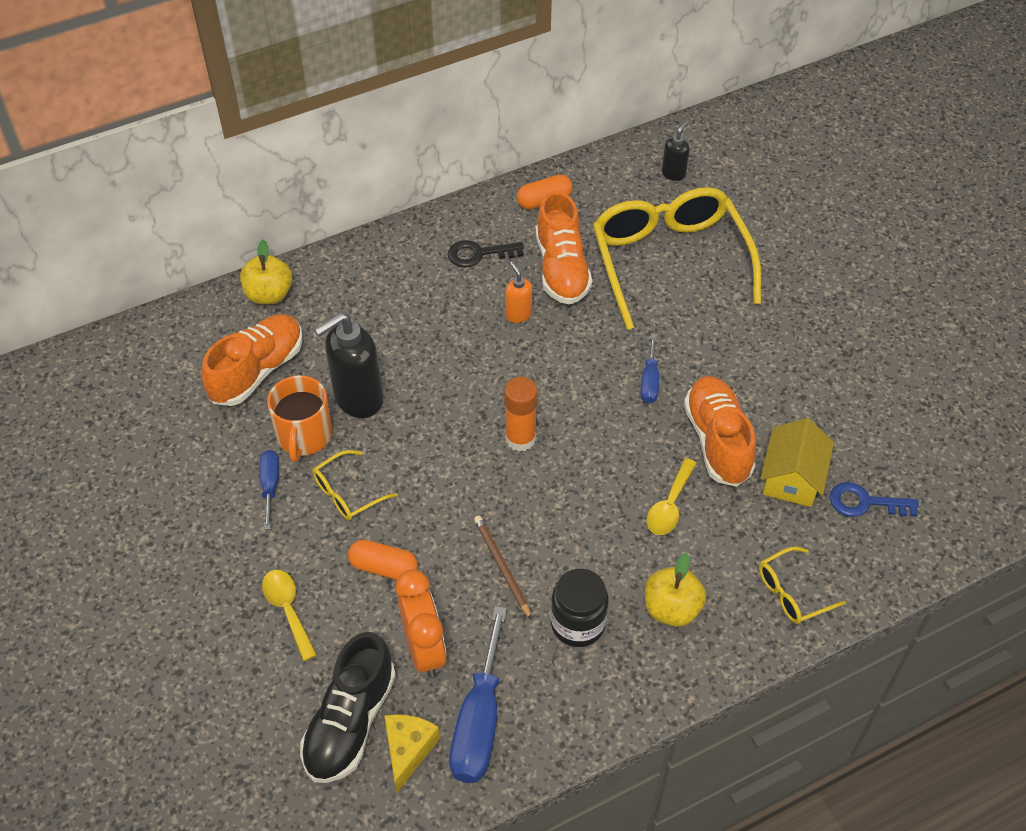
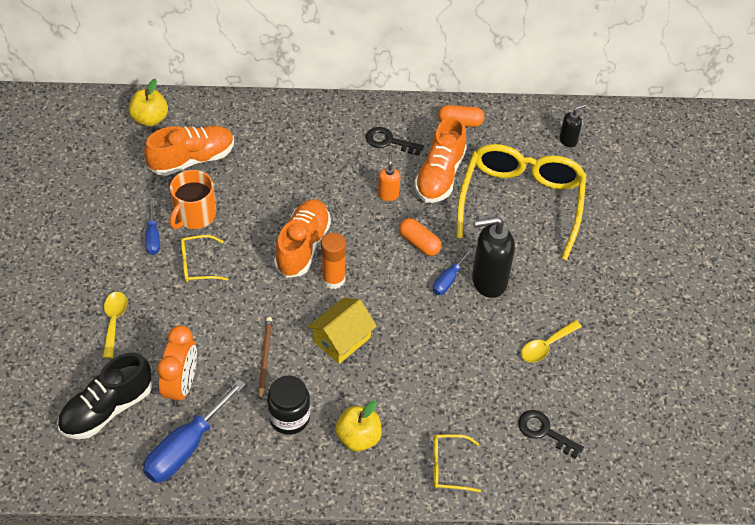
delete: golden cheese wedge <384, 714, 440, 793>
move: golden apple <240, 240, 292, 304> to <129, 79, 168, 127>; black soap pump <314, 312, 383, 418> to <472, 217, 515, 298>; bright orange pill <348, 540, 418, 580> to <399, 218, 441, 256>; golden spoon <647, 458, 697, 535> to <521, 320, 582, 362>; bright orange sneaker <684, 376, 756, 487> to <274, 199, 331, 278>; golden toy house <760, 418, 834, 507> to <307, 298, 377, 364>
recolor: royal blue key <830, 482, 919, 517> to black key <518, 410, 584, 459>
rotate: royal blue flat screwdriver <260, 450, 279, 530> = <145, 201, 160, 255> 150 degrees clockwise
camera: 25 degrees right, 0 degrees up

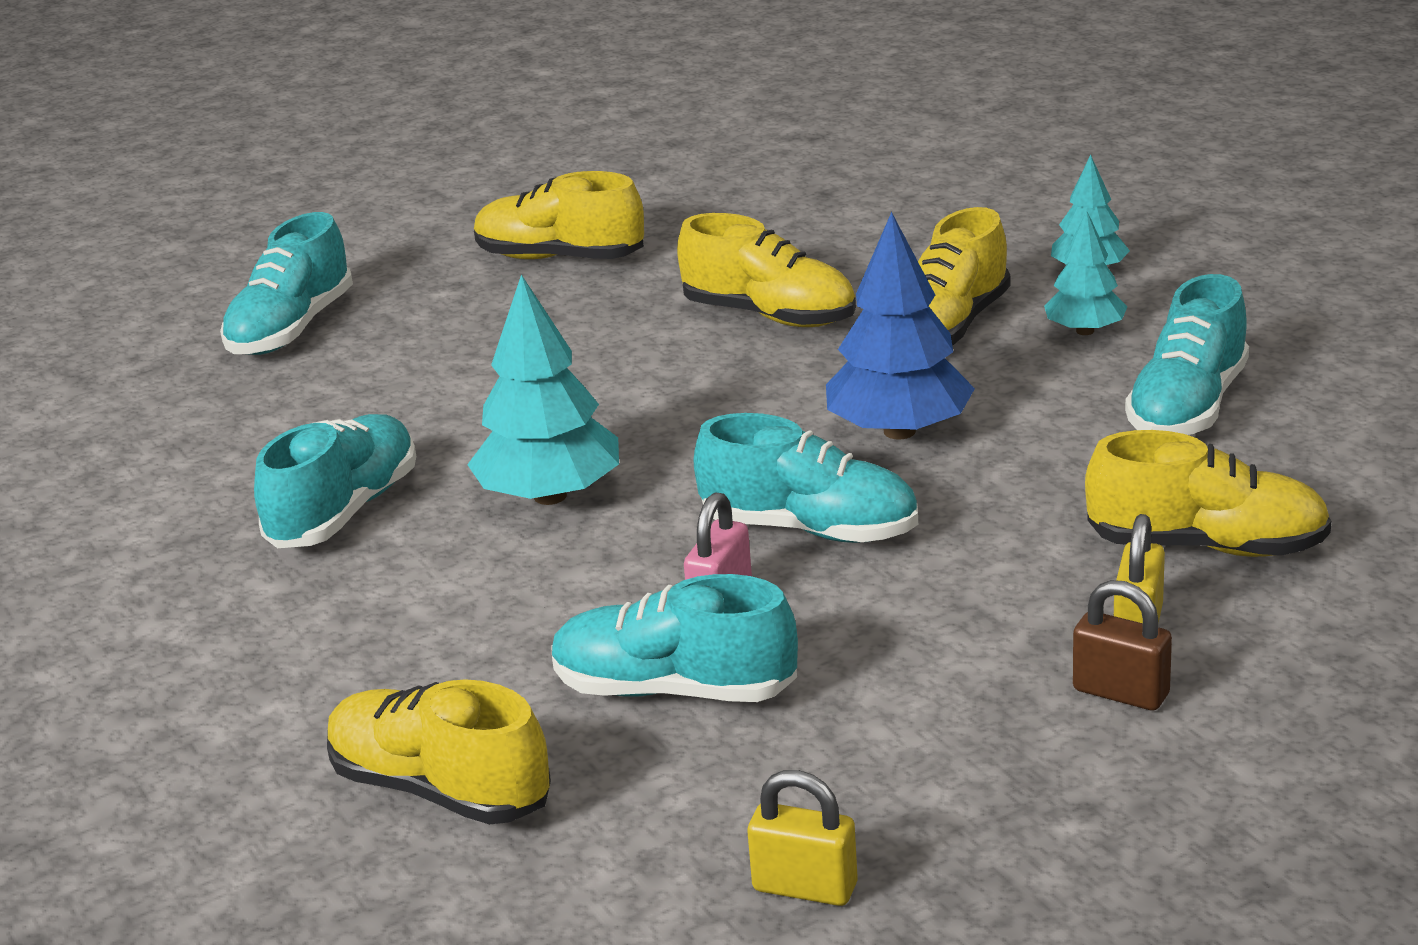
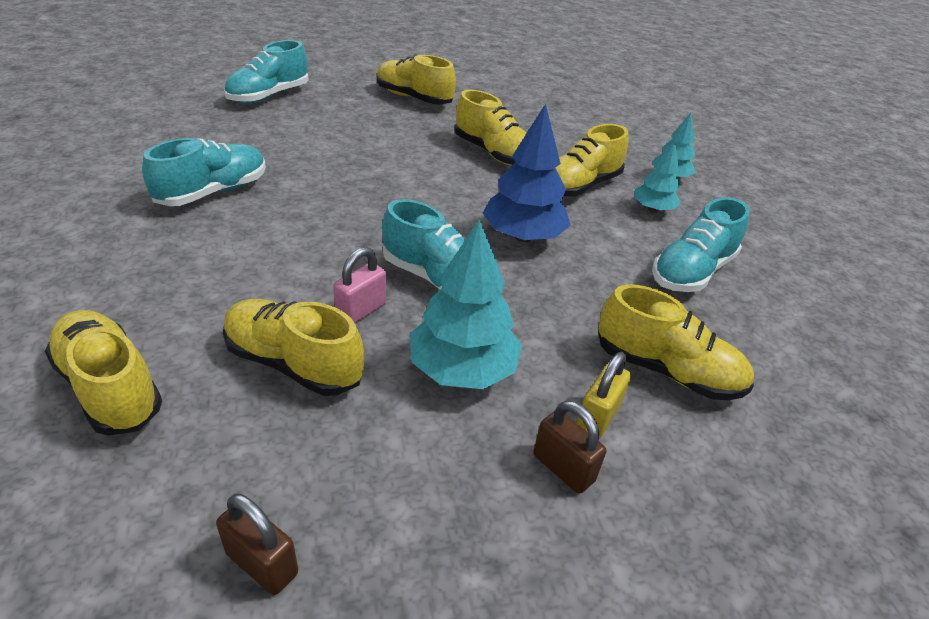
move: teal fir tree <467, 275, 619, 505> to <410, 219, 522, 389>
recolor: teal sneaker <551, 574, 798, 702> to golden sneaker <223, 299, 364, 396>; golden lock <747, 770, 858, 906> to russet lock <216, 493, 298, 595>
camera: 10 degrees right, 10 degrees up

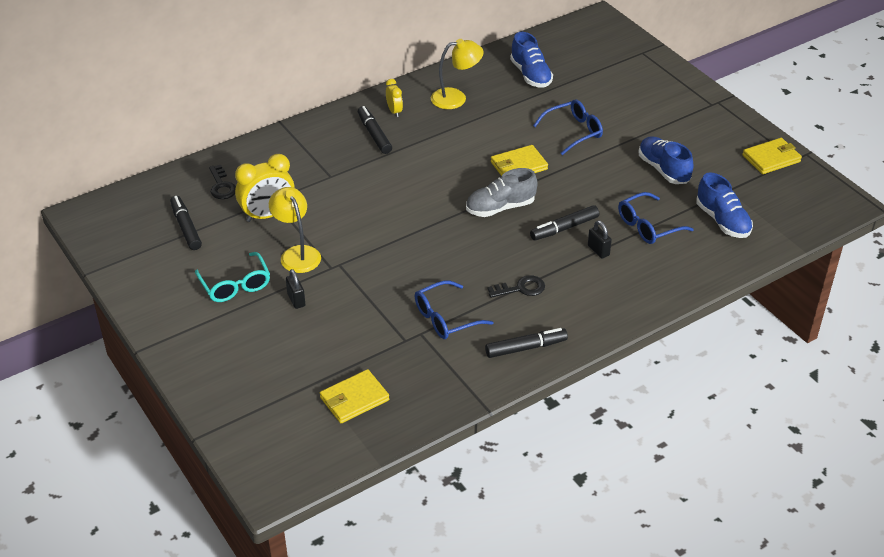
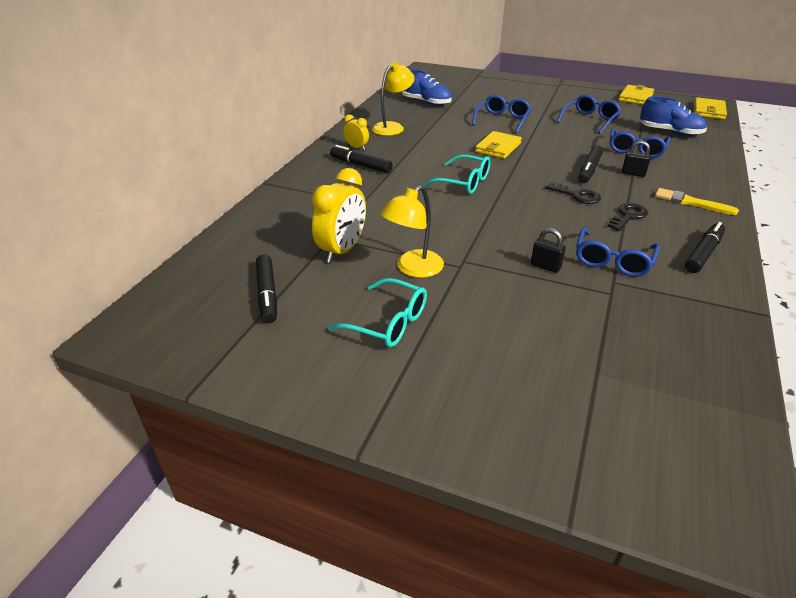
delete: grey sneaker <466, 168, 537, 217>
insert: teal spectacles <422, 155, 491, 194>; golden brush <655, 188, 739, 215>
move: black key <209, 165, 236, 199> to <545, 182, 601, 204>; black lock <286, 269, 305, 309> to <531, 228, 566, 273>; golden wallet <320, 369, 389, 423> to <694, 97, 727, 119>
replace: royal blue sneaker <639, 136, 694, 184> to royal blue spectacles <557, 95, 621, 134>
rotate: black marker pen <170, 196, 202, 250> = <256, 255, 277, 323> 135 degrees counterclockwise; golden reading lamp <269, 187, 321, 273> = <380, 185, 444, 278> 75 degrees counterclockwise
camera: 35 degrees left, 5 degrees down

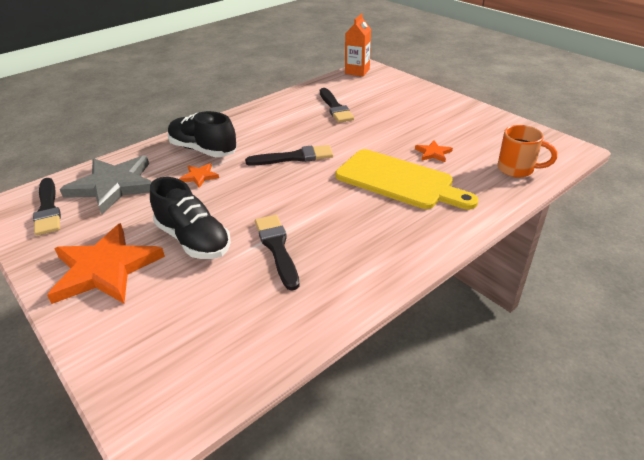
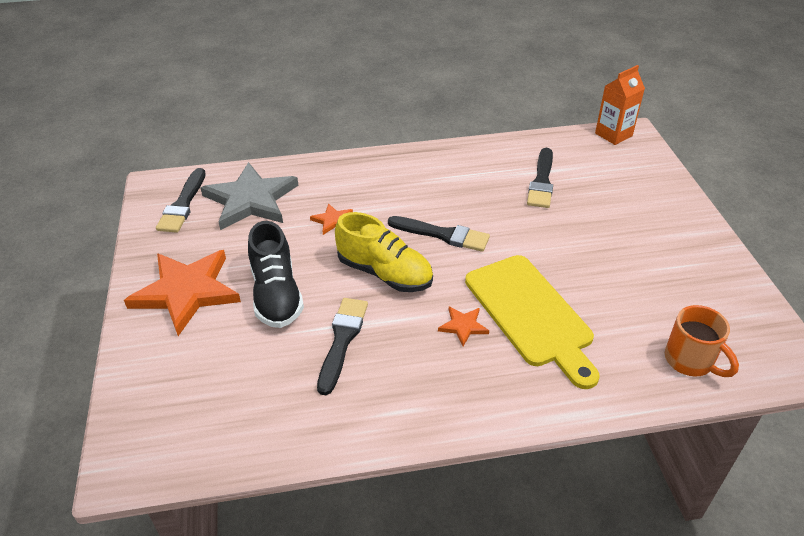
delete: black sneaker <168, 111, 237, 157>
insert: golden sneaker <335, 212, 433, 292>
move: bright orange five-pointed star <415, 140, 453, 162> to <438, 306, 489, 346>
camera: 30 degrees right, 5 degrees up

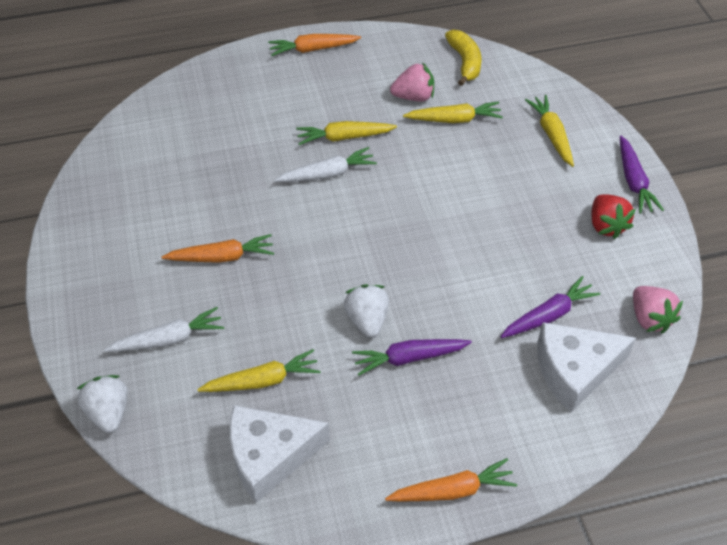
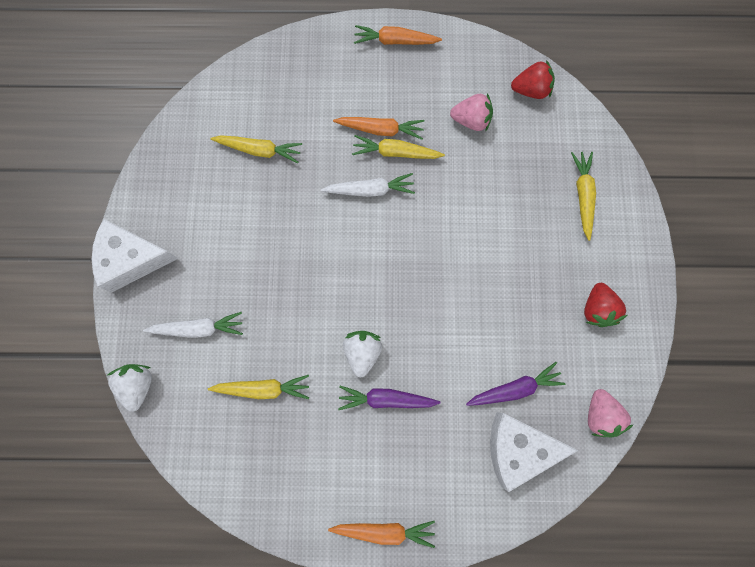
delete: violet toy carrot <620, 135, 664, 214>
move: bright orange toy carrot <162, 234, 274, 263> to <333, 117, 425, 140>; white cheese wedge <230, 405, 330, 503> to <91, 219, 178, 292>; golden toy carrot <403, 102, 503, 123> to <210, 135, 302, 163>
replace: golden banana <445, 30, 482, 86> to crimson berry <511, 60, 555, 99>
camera: 15 degrees right, 25 degrees up

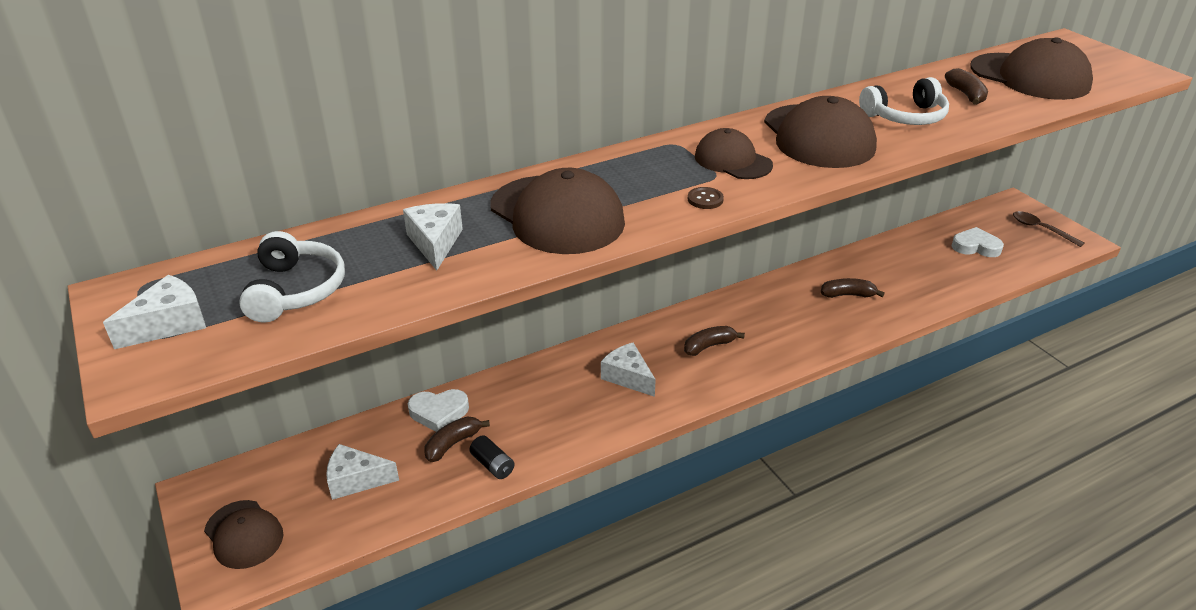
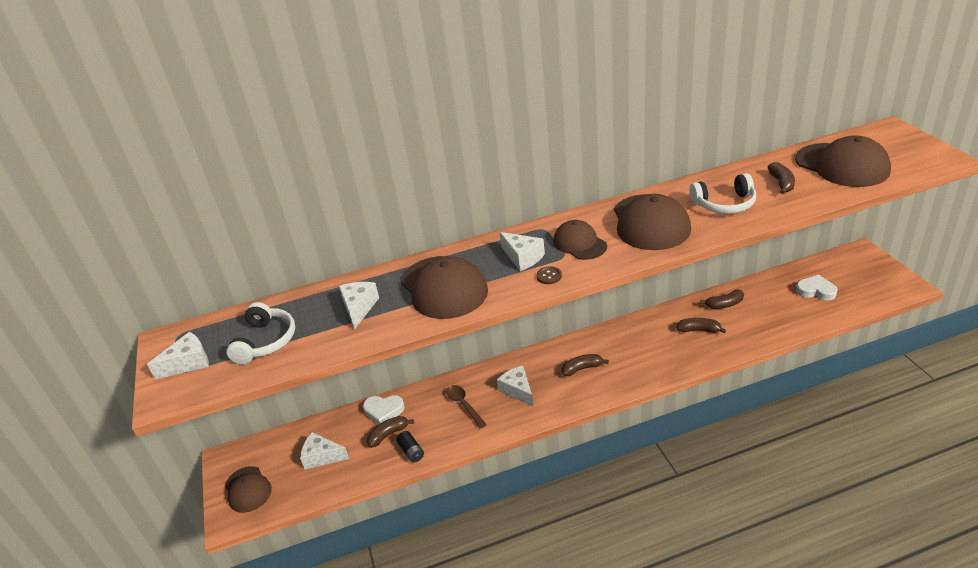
insert: white cheese wedge <499, 232, 545, 271>; russet banana <700, 290, 744, 309>
move: russet spoon <1013, 211, 1084, 247> to <446, 385, 487, 429>
camera: 15 degrees right, 0 degrees up

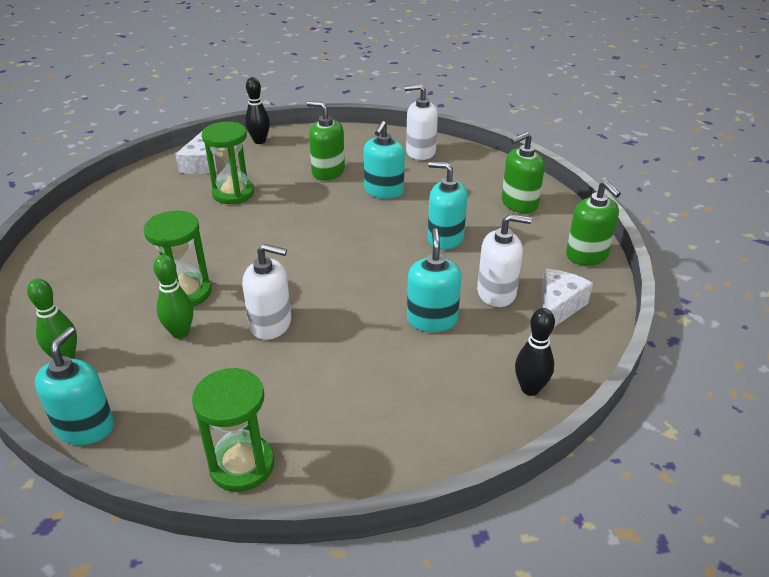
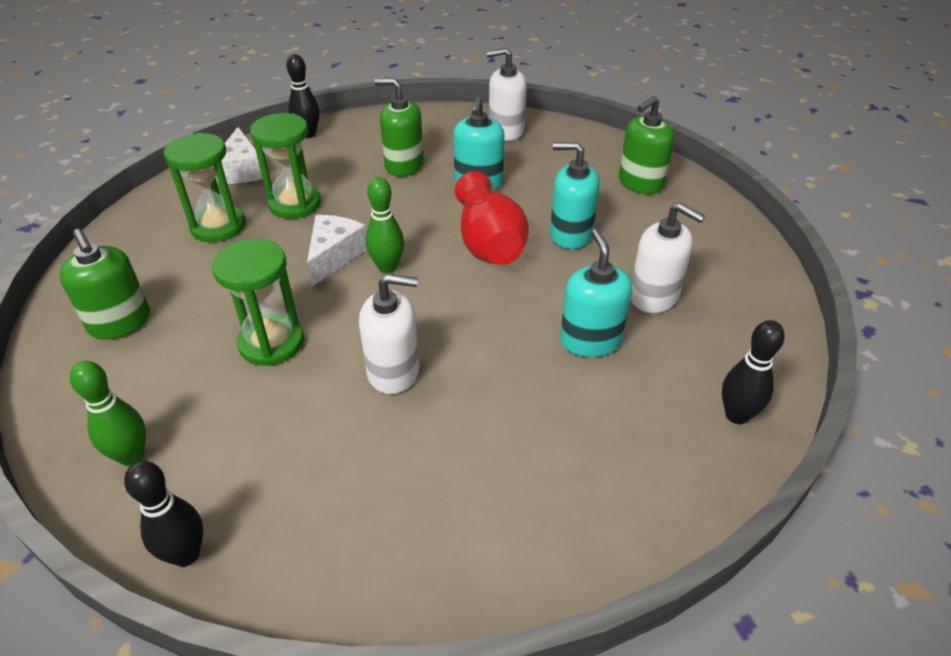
insert: crimson tall vase <455, 171, 529, 265>
move: leaf-green bowling pin <153, 255, 193, 339> to <366, 177, 404, 274>; leaf-green sand timer <192, 368, 274, 492> to <164, 133, 246, 242>; white cheese wedge <541, 269, 593, 327> to <307, 215, 367, 286>; leaf-green soap pump <566, 180, 621, 265> to <59, 229, 150, 340>
replace: teal soap pump <34, 327, 114, 445> to black bowling pin <124, 461, 203, 567>
rotate: white soap pump <477, 214, 532, 307> = <631, 203, 705, 313> 45 degrees clockwise
camera: 10 degrees left, 5 degrees up

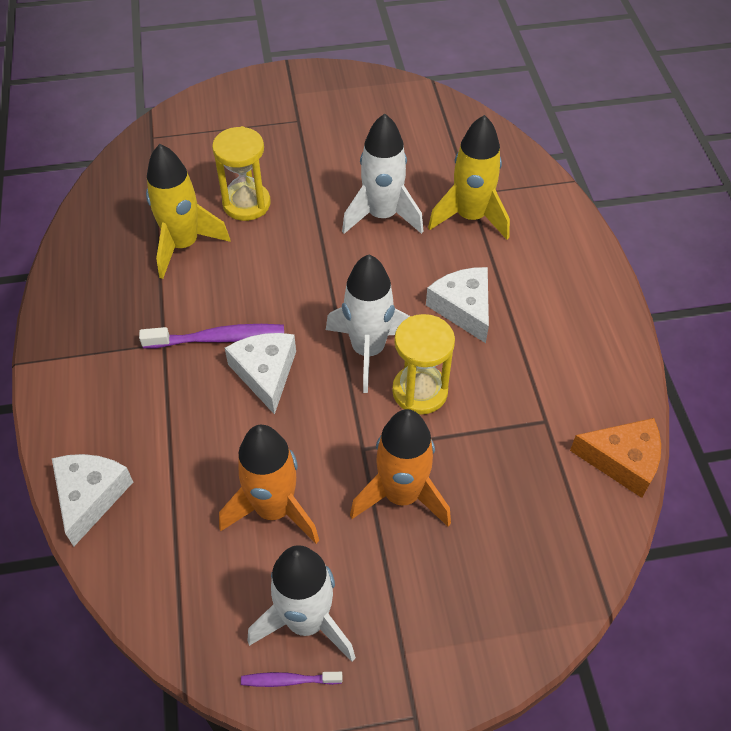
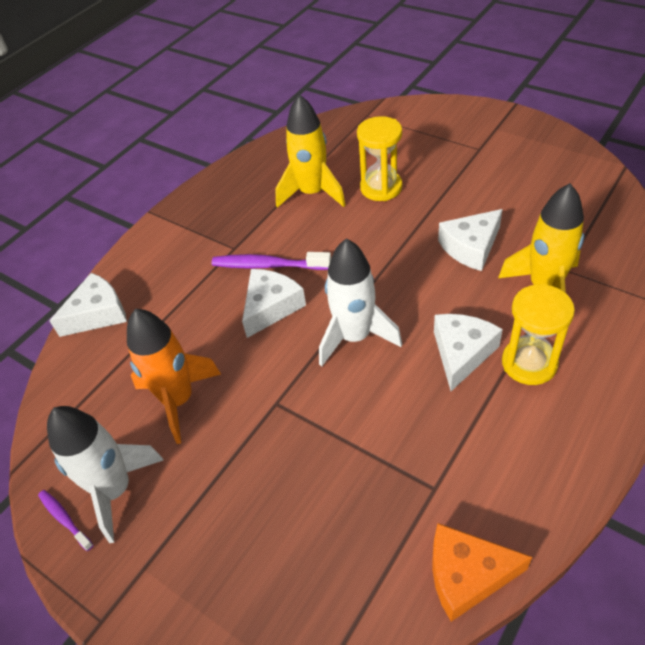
delete: bright orange spaceship <350, 409, 451, 527>
move: golden sand timer <392, 314, 455, 415> to <502, 284, 575, 385>
replace: white spaceship <342, 113, 423, 234> to white cheese wedge <438, 209, 503, 271>
rotate: violet toothbrush <139, 324, 284, 349> = <212, 252, 331, 270> 150 degrees clockwise; bright orange cheese wedge <570, 418, 661, 498> = <432, 523, 532, 622> 120 degrees clockwise
camera: 50 degrees right, 5 degrees down

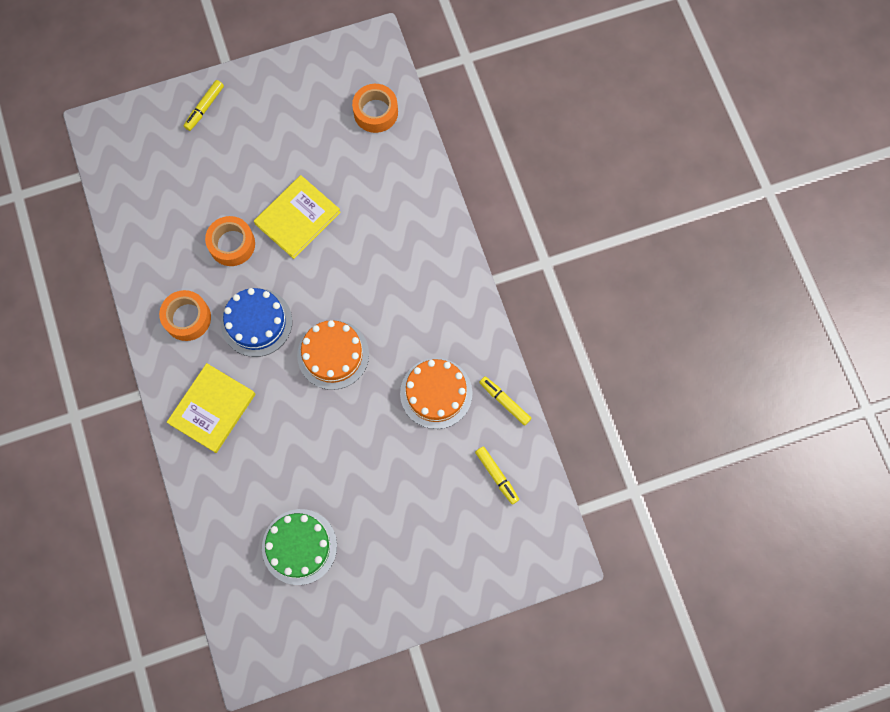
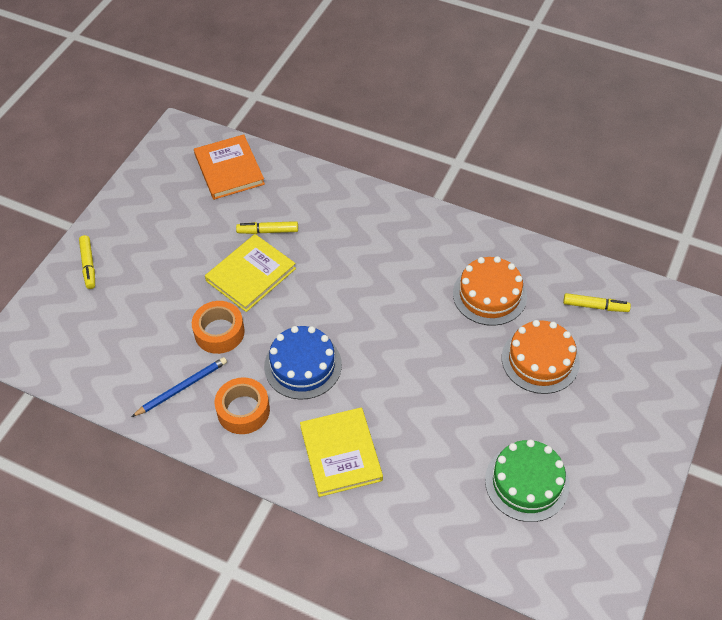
insert: royal blue pencil <131, 357, 227, 417>
move: bright orange layer cake <297, 320, 369, 390> to <502, 320, 580, 394>; golden marker pen <479, 376, 531, 426> to <236, 221, 298, 234>
replace: bright orange tape <352, 84, 398, 133> to bright orange hardcover <194, 134, 265, 200>
rotate: golden hardcover <254, 175, 341, 259> = <205, 234, 296, 312> 45 degrees clockwise
camera: 45 degrees left, 20 degrees down

